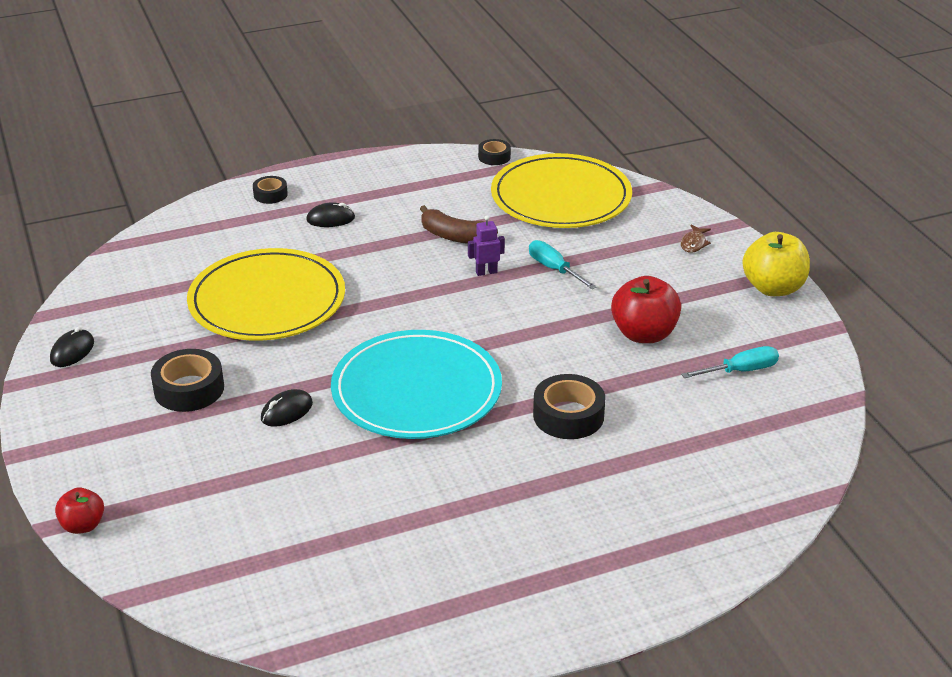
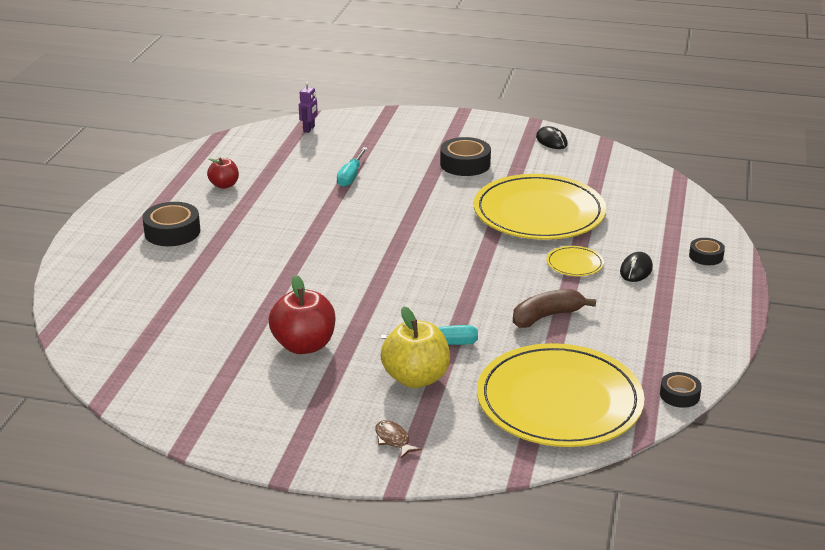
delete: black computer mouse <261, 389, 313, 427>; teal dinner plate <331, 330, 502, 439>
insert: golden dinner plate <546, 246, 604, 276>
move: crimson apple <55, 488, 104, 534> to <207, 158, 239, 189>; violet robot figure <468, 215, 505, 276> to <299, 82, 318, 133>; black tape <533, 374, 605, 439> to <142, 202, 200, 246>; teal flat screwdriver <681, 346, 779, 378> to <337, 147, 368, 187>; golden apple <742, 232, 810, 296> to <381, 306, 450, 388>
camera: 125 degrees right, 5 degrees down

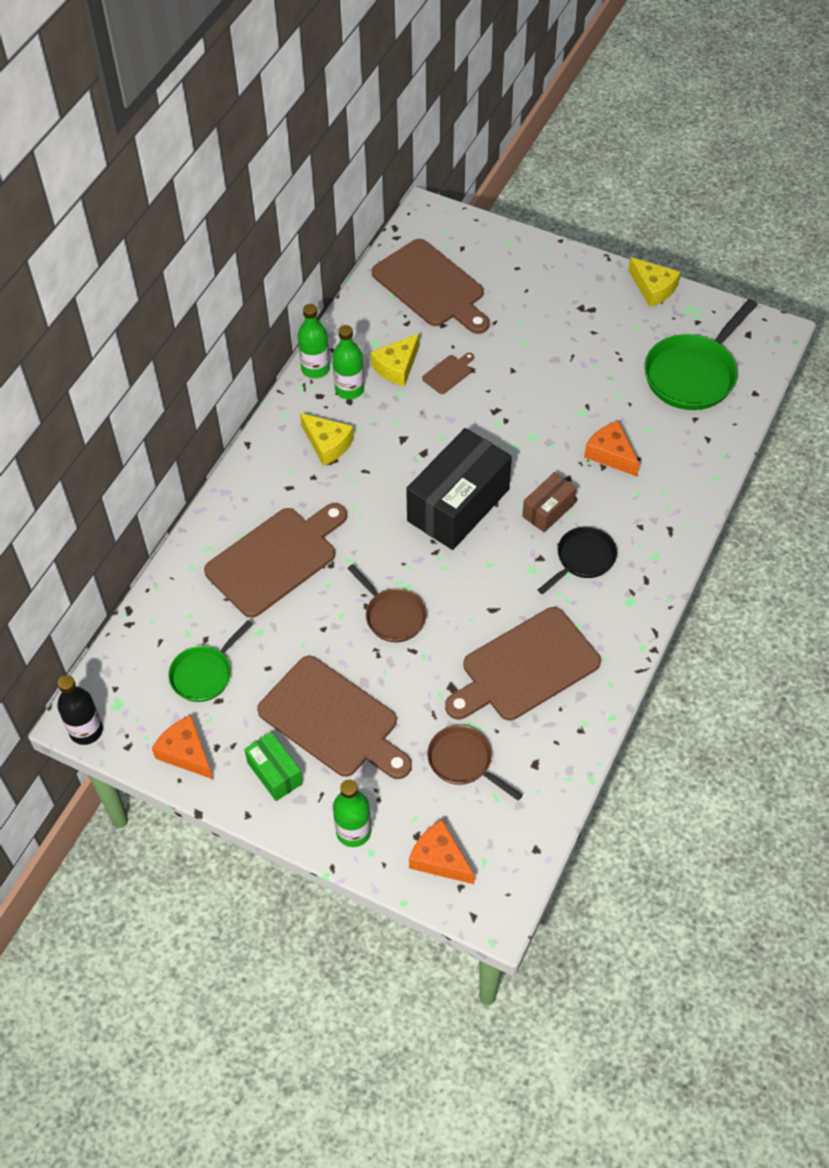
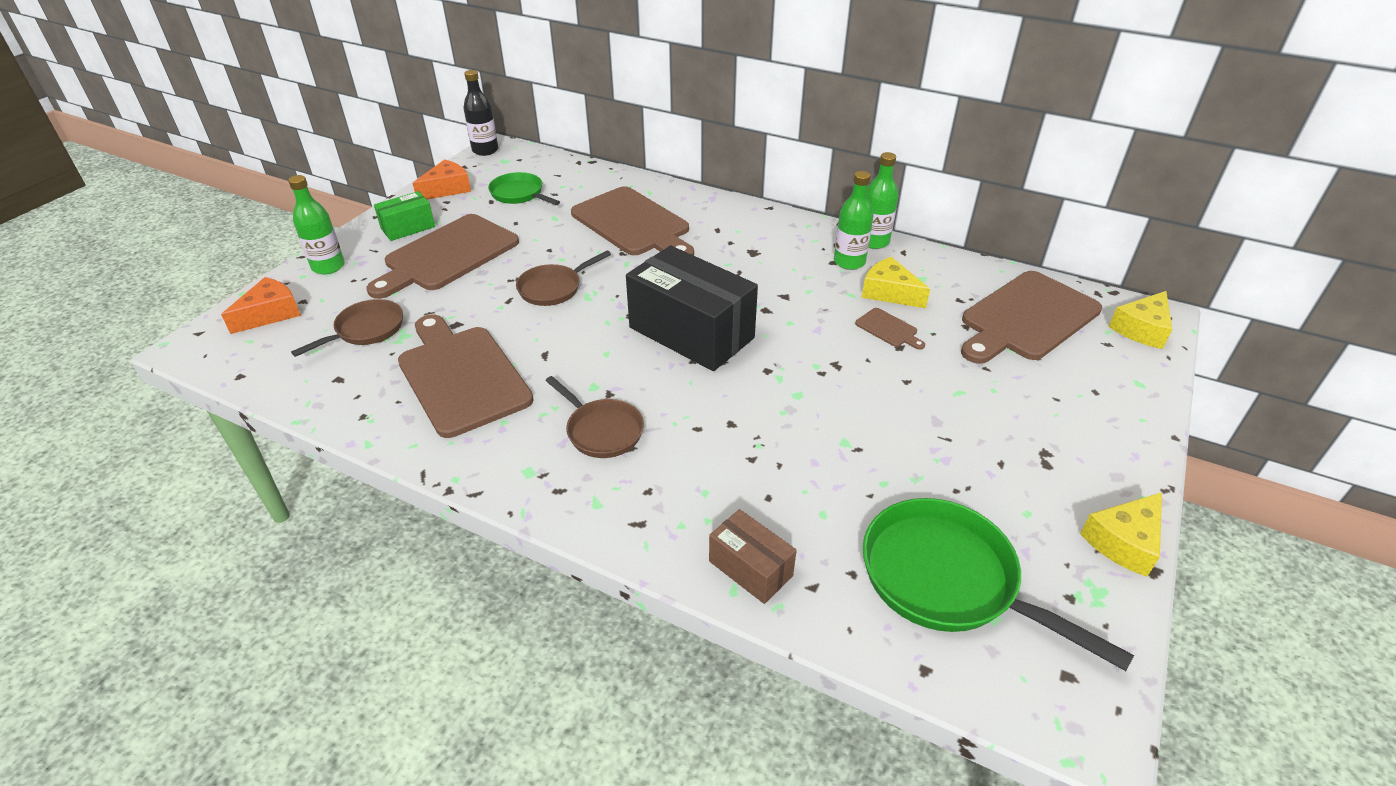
delete: bright orange cheese wedge <584, 421, 640, 476>
move: golden cheese wedge <300, 413, 354, 466> to <1108, 291, 1172, 349>; russet package <522, 472, 577, 533> to <709, 509, 797, 604>
recolor: black pan <538, 527, 617, 594> to russet pan <545, 376, 644, 458>
camera: 90 degrees right, 15 degrees down

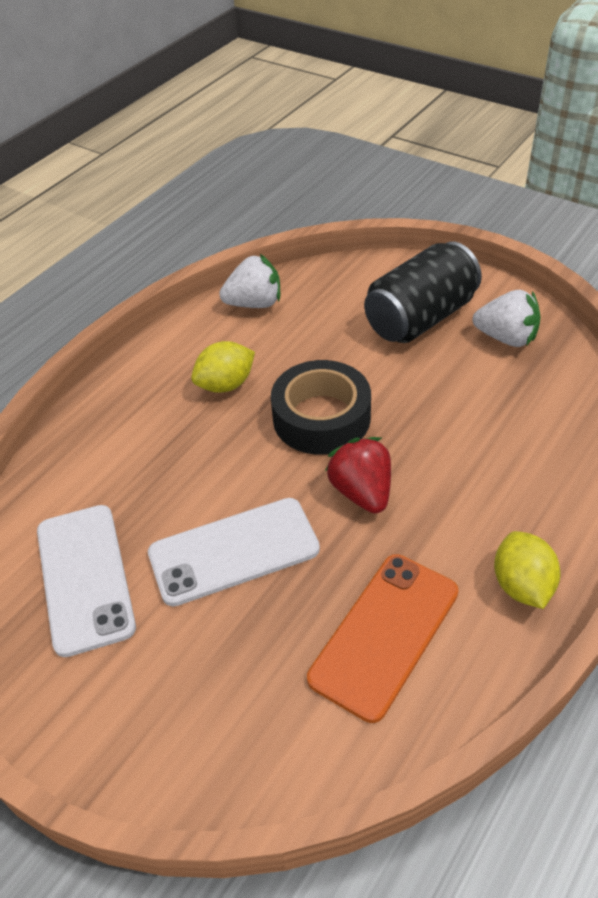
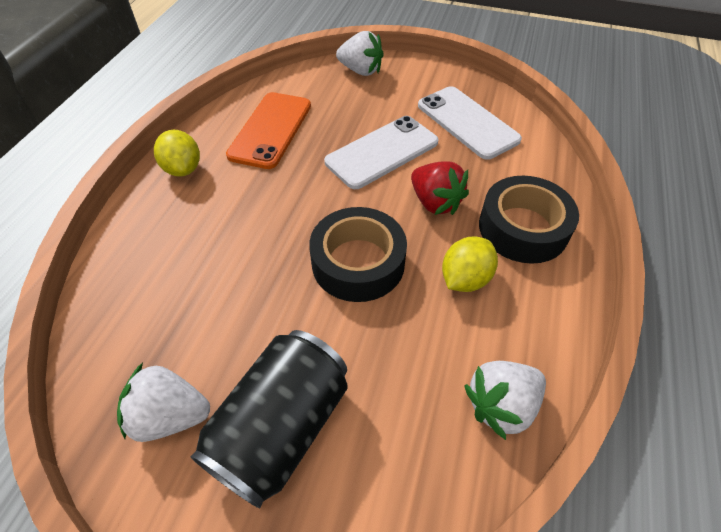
insert: white berry <336, 31, 384, 76>; black tape <479, 176, 579, 264>
move: crimson berry <325, 437, 391, 513> to <411, 161, 469, 215>
camera: 160 degrees right, 5 degrees up

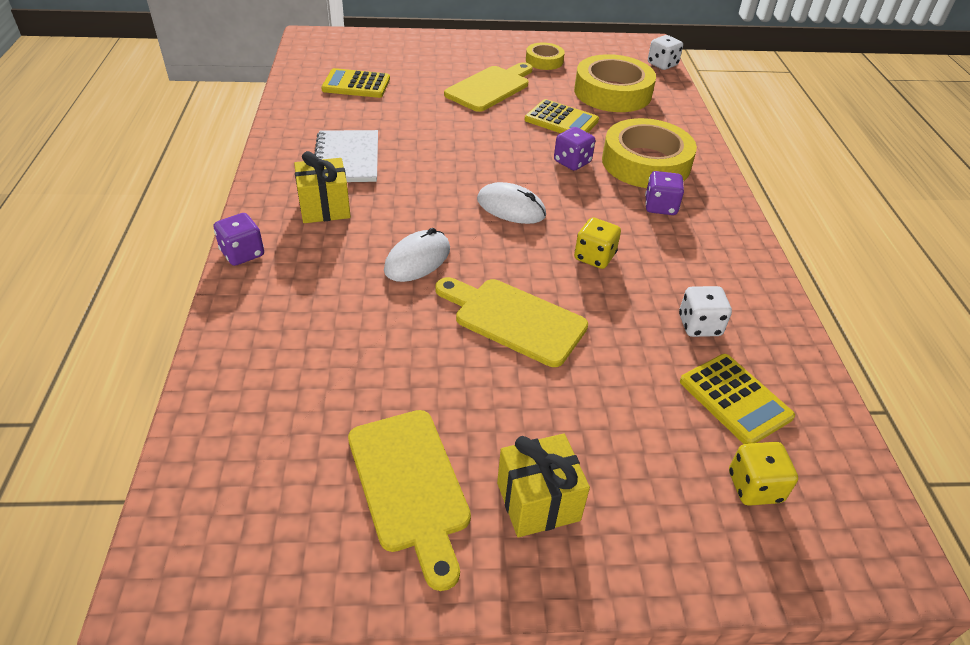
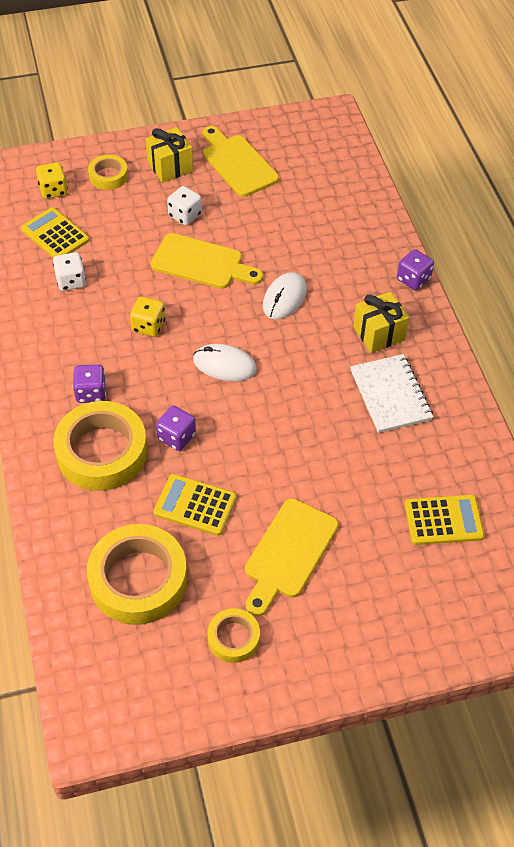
insert: golden tape <88, 155, 128, 190>
move: white game die <648, 35, 683, 70> to <167, 186, 202, 225>
camera: 170 degrees right, 10 degrees up

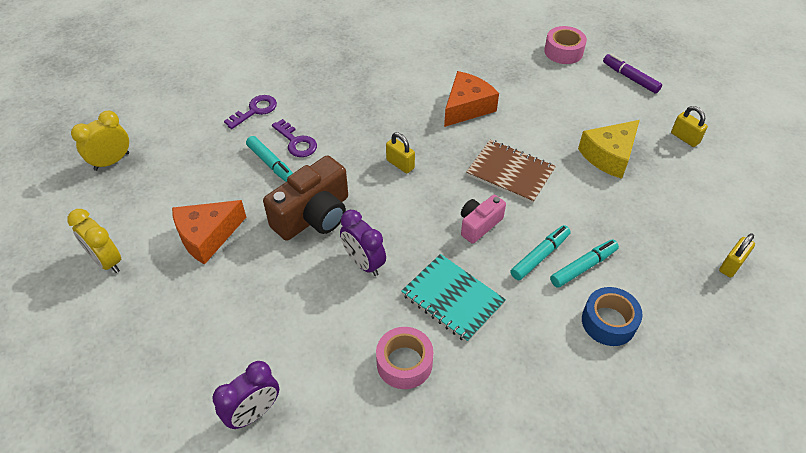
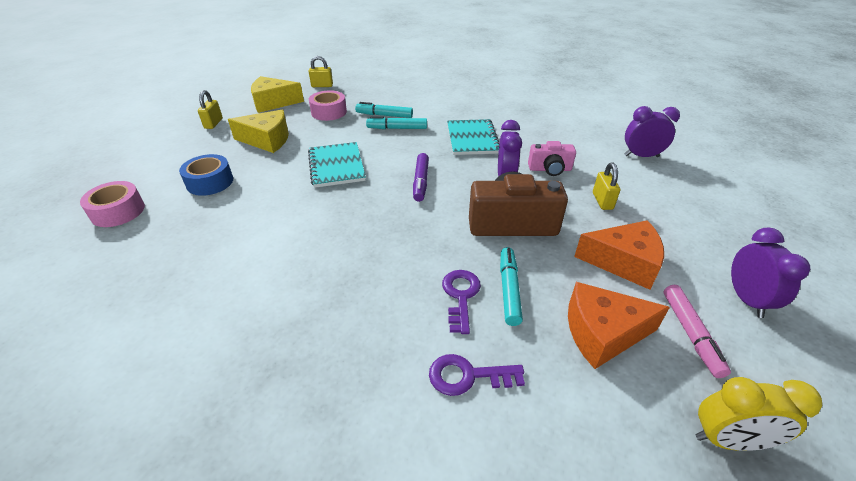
insert: golden cheese wedge <251, 76, 304, 113>; rose-pink marker pen <664, 285, 731, 378>
move: rose-pink tape <376, 327, 433, 389> to <309, 90, 347, 121>; golden lock <386, 132, 415, 174> to <593, 163, 620, 210>; bright orange cheese wedge <444, 71, 499, 127> to <568, 282, 670, 369>; rose-pink camera <461, 195, 506, 244> to <528, 141, 576, 176>; royal blue tape <582, 287, 643, 346> to <179, 154, 233, 196>; violet marker pen <603, 54, 662, 94> to <413, 153, 429, 202>
recolor: golden clock <67, 209, 121, 273> to violet clock <731, 227, 810, 318>; russet notepad <466, 140, 556, 203> to teal notepad <308, 142, 366, 188>
camera: 135 degrees left, 10 degrees down

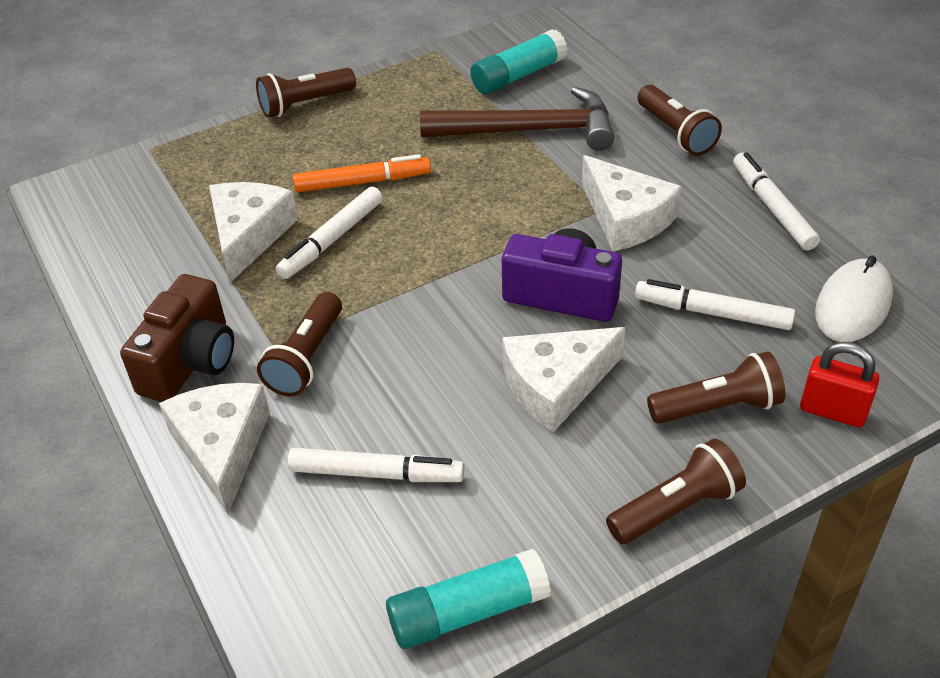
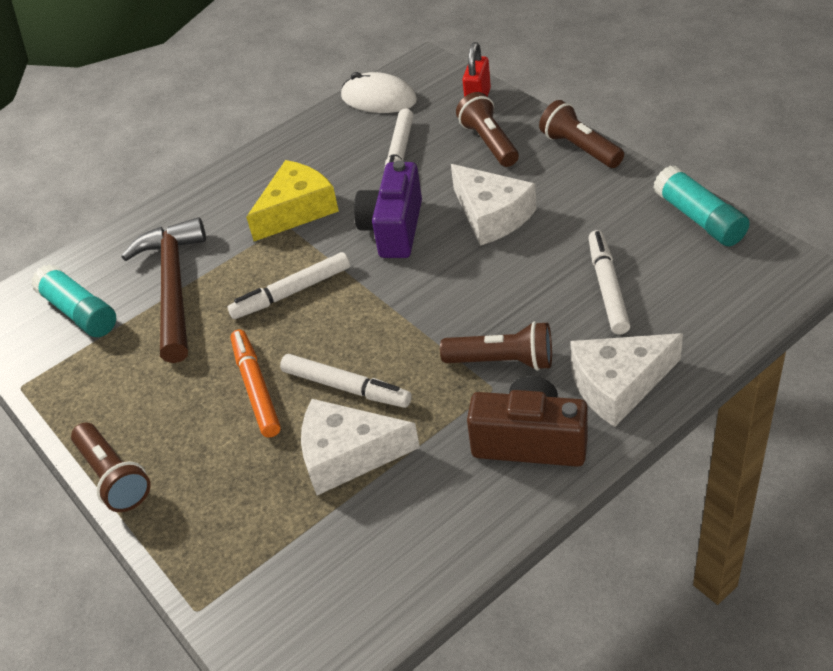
delete: russet pocket torch <638, 85, 722, 156>
move: white marker pen <733, 152, 820, 250> to <228, 252, 350, 319>
recolor: white cheese wedge <582, 155, 682, 251> to golden cheese wedge <246, 160, 339, 241>
camera: 95 degrees left, 0 degrees up

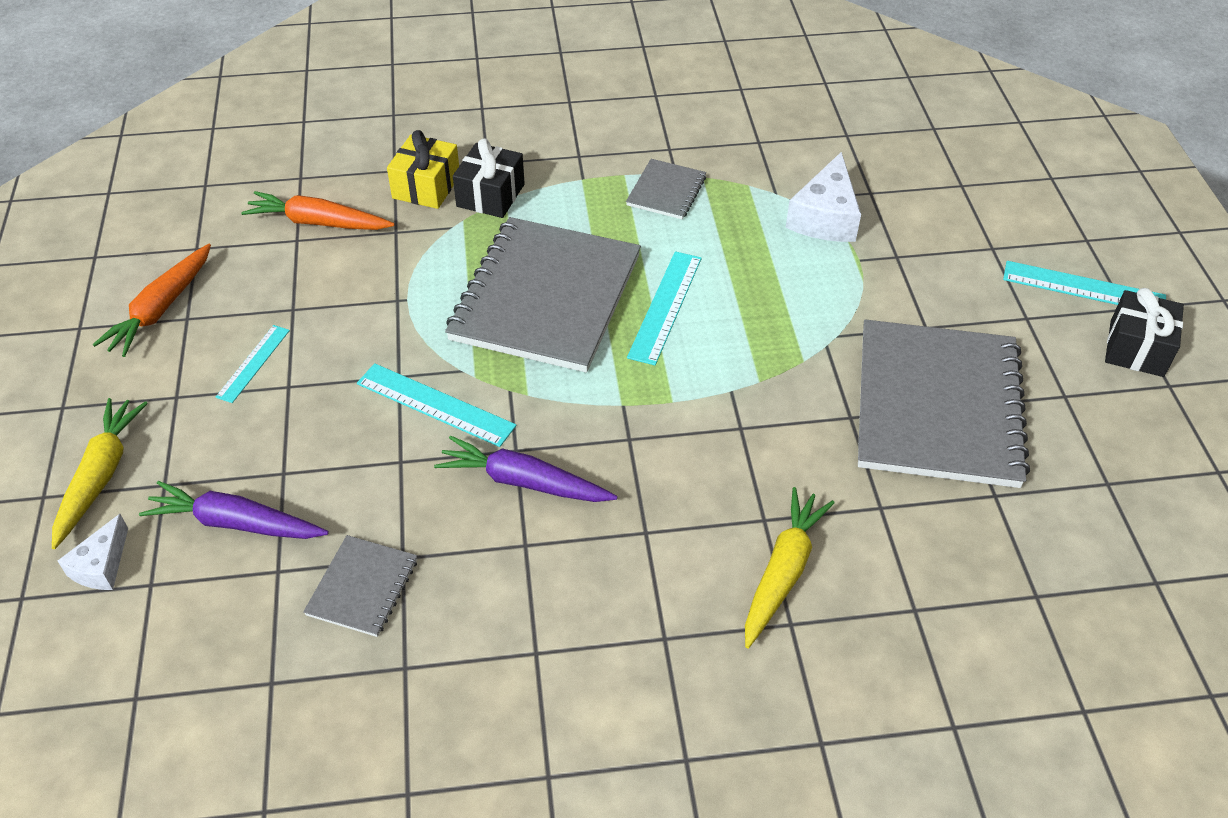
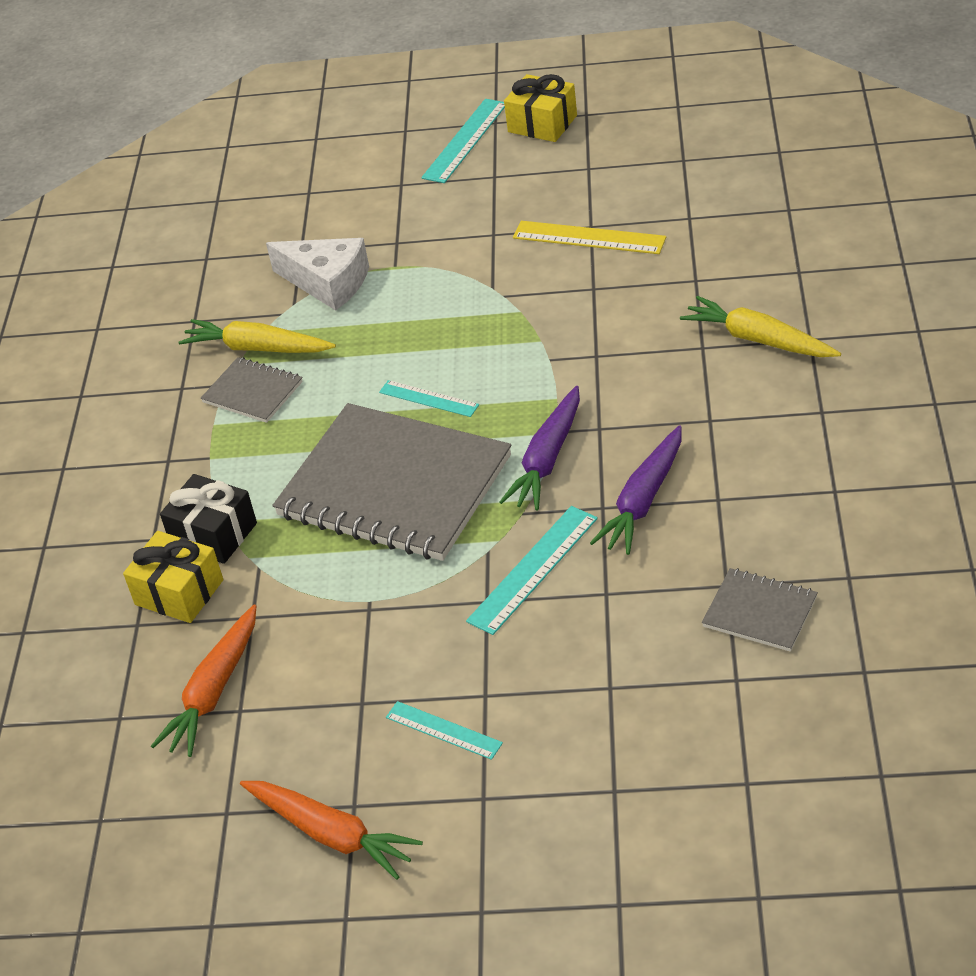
delete: white cheese wedge <58, 514, 128, 590>
move: golden toy carrot <52, 398, 148, 549> to <178, 319, 336, 353>; violet toy carrot <139, 481, 329, 539> to <499, 386, 580, 511>
replace: grey notepad <858, 319, 1030, 488> to golden ruler <513, 221, 666, 254>
recolor: black gift <1105, 288, 1184, 377> to golden gift <504, 74, 577, 142>
resize: teal ruler <627, 251, 702, 365> = <379, 380, 479, 417> x0.64
camera: 75 degrees left, 5 degrees down

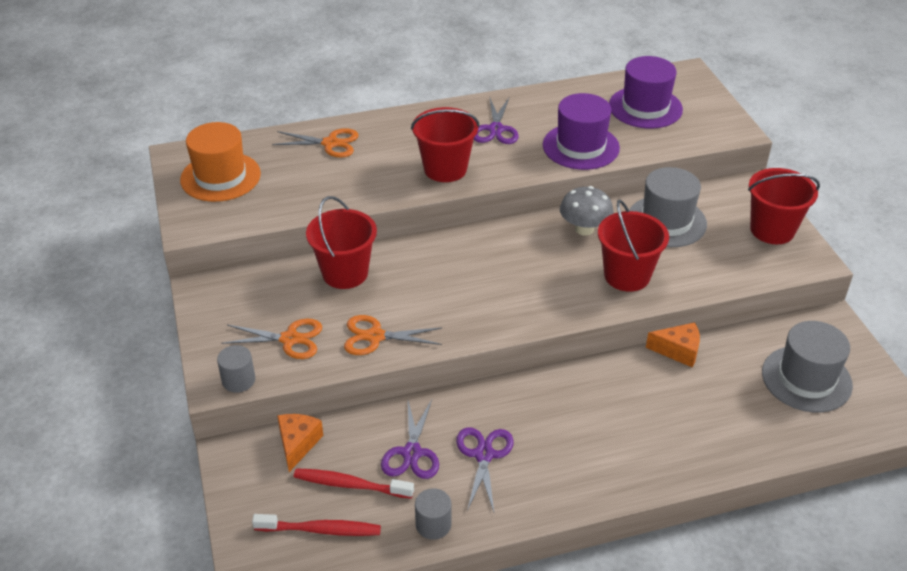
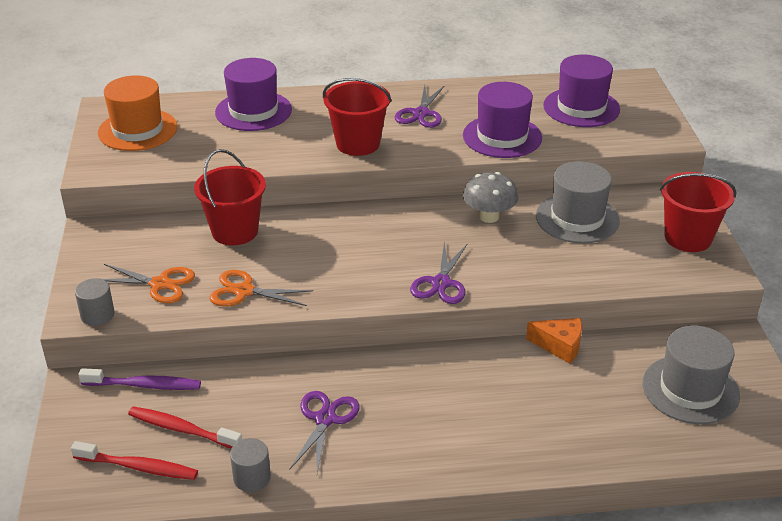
delete: crimson sand bucket <598, 200, 669, 292>
move: violet pair of scissors <381, 400, 439, 479> to <410, 241, 467, 304>
replace: bright orange pair of scissors <272, 128, 359, 158> to violet top hat <215, 58, 292, 131>; bright orange cheese wedge <277, 414, 323, 472> to violet toothbrush <78, 368, 201, 390>
camera: 10 degrees right, 5 degrees down

